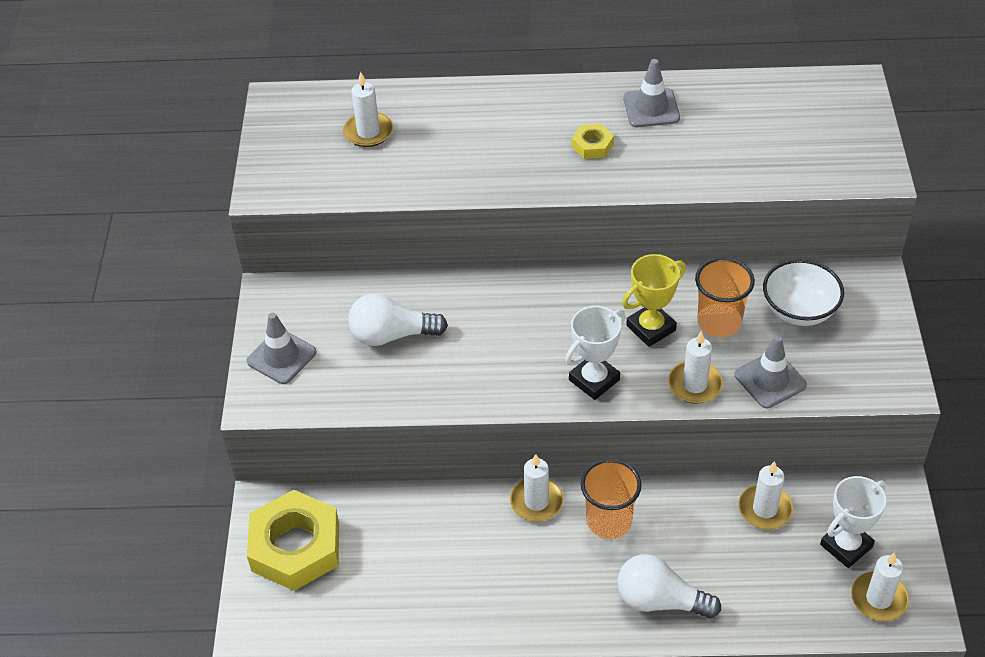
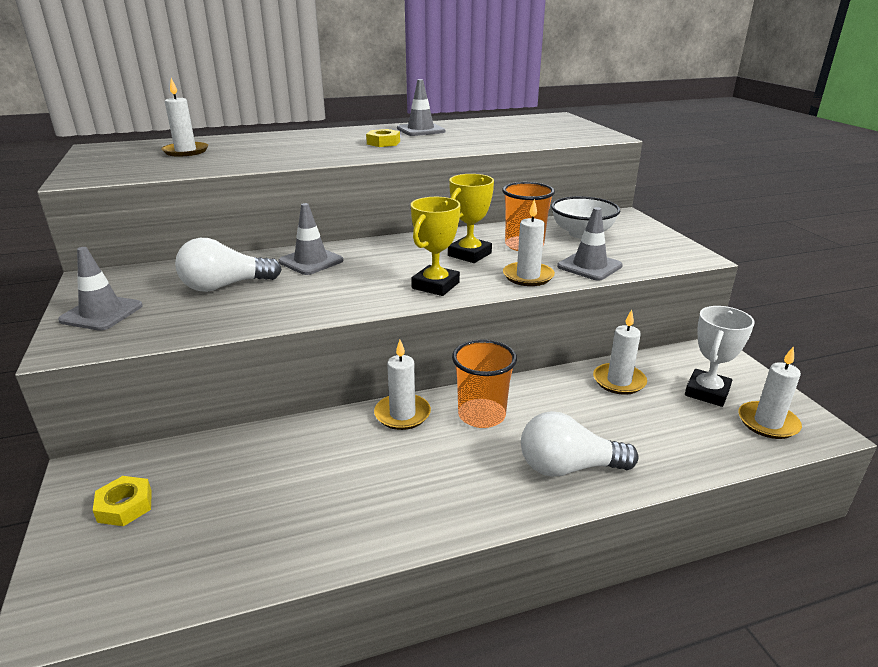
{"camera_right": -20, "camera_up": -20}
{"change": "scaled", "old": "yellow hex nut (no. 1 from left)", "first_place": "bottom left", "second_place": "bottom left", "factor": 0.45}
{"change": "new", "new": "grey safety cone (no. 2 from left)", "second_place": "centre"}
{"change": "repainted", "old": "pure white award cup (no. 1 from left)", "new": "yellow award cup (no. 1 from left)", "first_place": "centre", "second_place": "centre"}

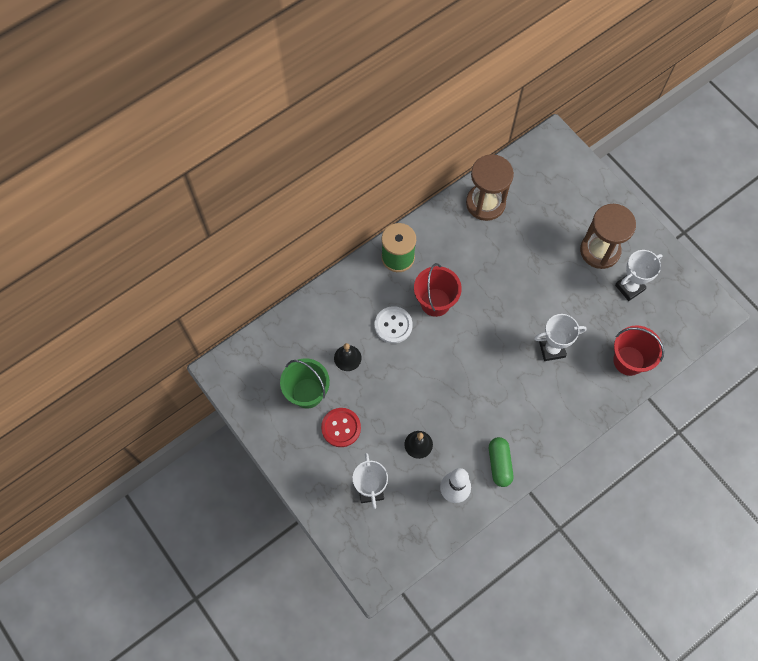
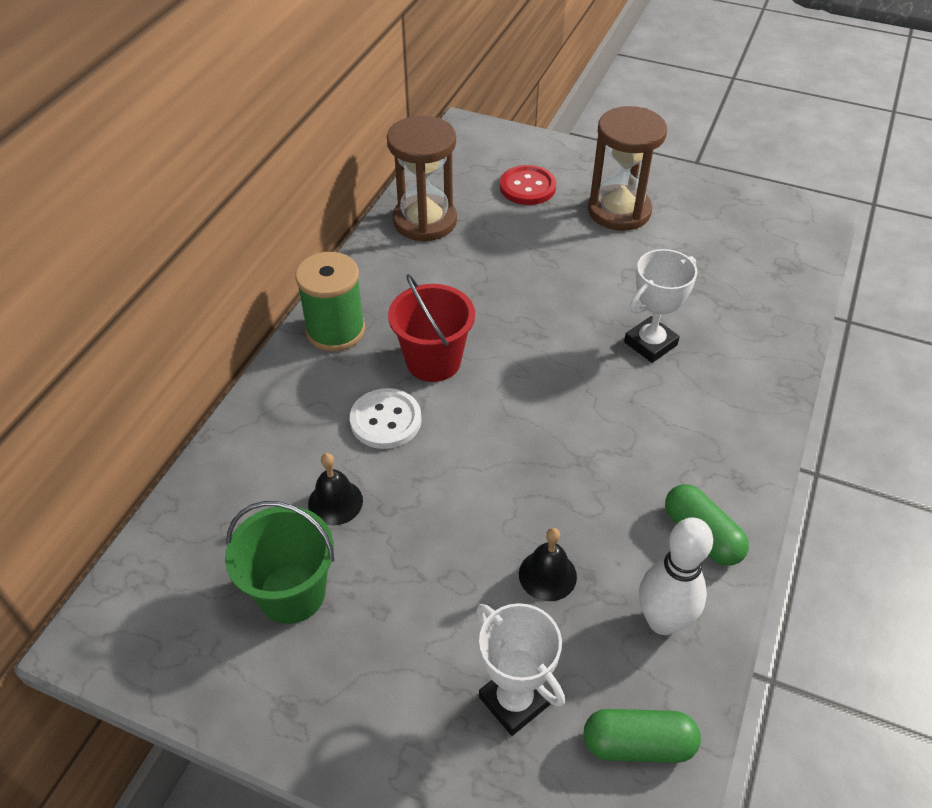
{"camera_right": -30, "camera_up": -20}
{"change": "shifted", "old": "scarlet shirt button", "first_place": "centre", "second_place": "top centre"}
{"change": "new", "new": "emerald capsule (no. 1 from left)", "second_place": "bottom right"}
{"change": "gone", "old": "scarlet bucket (no. 2 from left)", "first_place": "middle right"}
{"change": "gone", "old": "pure white award cup (no. 3 from left)", "first_place": "middle right"}

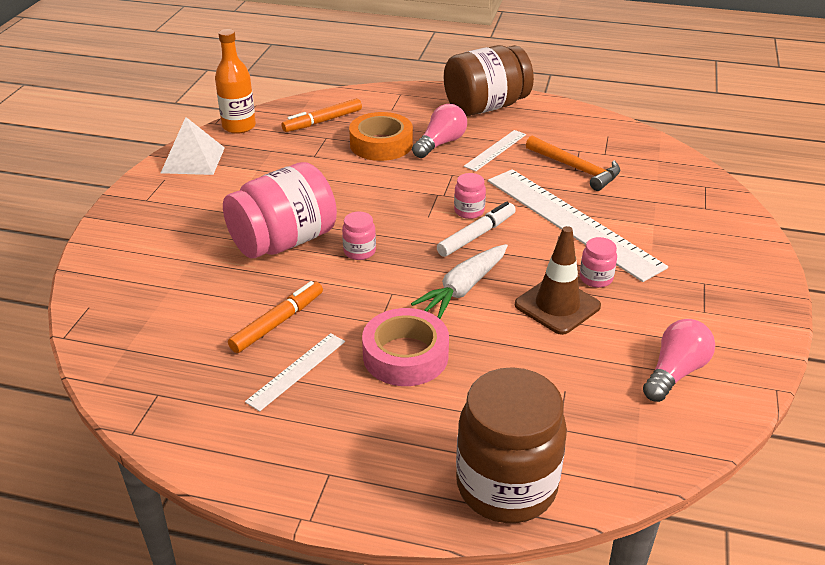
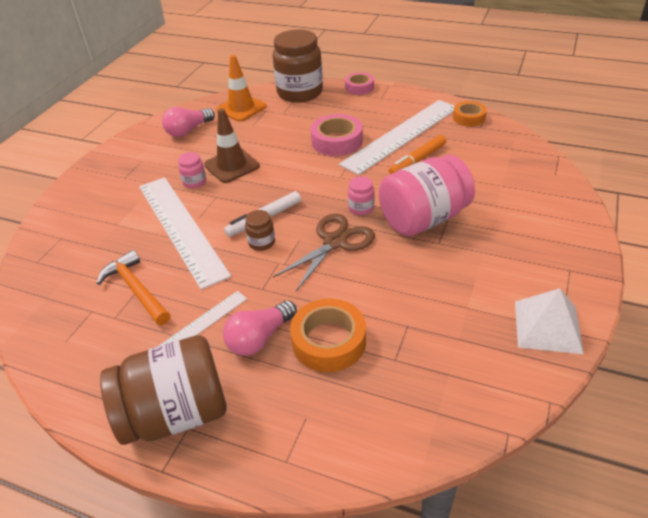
{"camera_right": -170, "camera_up": 5}
{"change": "new", "new": "bright orange safety cone", "second_place": "top centre"}
{"change": "repainted", "old": "rosy jam jar (no. 3 from left)", "new": "dark brown jam jar (no. 2 from left)", "first_place": "centre", "second_place": "centre"}
{"change": "new", "new": "dark brown scissors", "second_place": "centre"}
{"change": "scaled", "old": "pure white ruler (no. 1 from left in the first image)", "first_place": "centre", "second_place": "top centre", "factor": 2.14}
{"change": "new", "new": "rosy sticky tape (no. 2 from left)", "second_place": "top centre"}
{"change": "new", "new": "bright orange sticky tape (no. 2 from left)", "second_place": "top right"}
{"change": "gone", "old": "bright orange bottle", "first_place": "top left"}
{"change": "gone", "old": "bright orange felt pen (no. 2 from left)", "first_place": "top centre"}
{"change": "gone", "old": "pure white root vegetable", "first_place": "centre"}

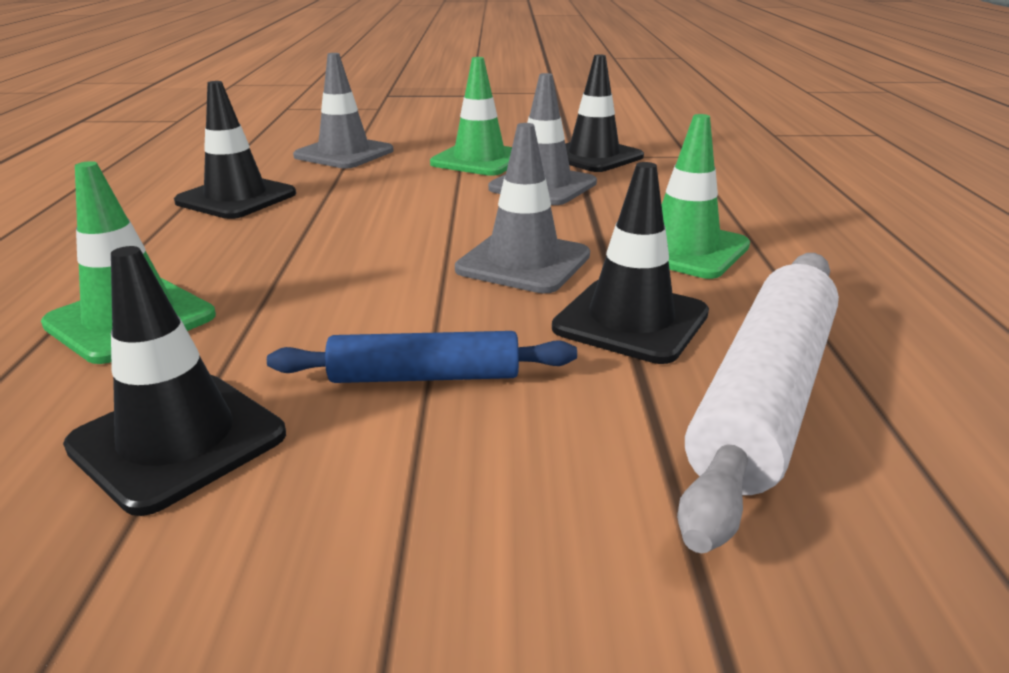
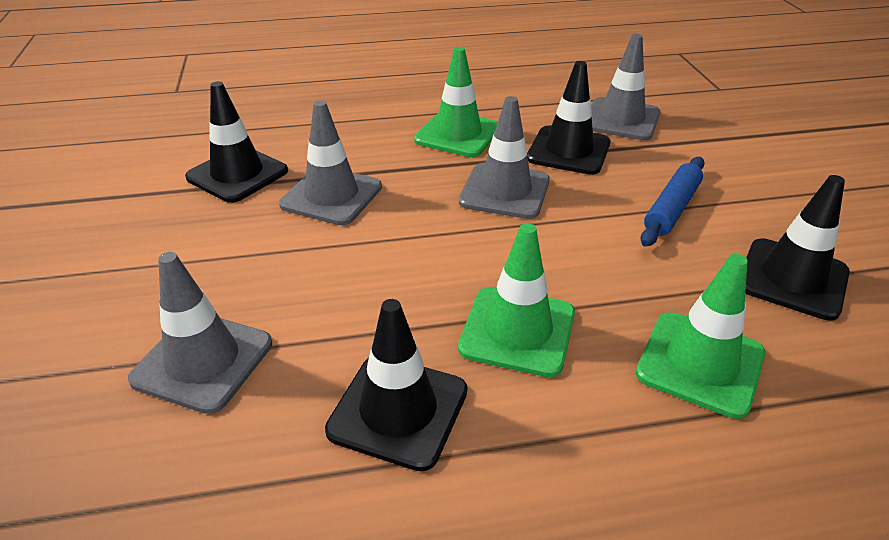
{"camera_right": -100, "camera_up": 10}
{"change": "shifted", "old": "emerald safety cone (no. 2 from left)", "first_place": "top centre", "second_place": "centre"}
{"change": "swapped", "old": "pure white pastry roller", "new": "grey safety cone (no. 4 from left)", "first_place": "middle right", "second_place": "top right"}
{"change": "rotated", "old": "cobalt pastry roller", "first_place": "centre", "second_place": "middle right", "degrees": 45}

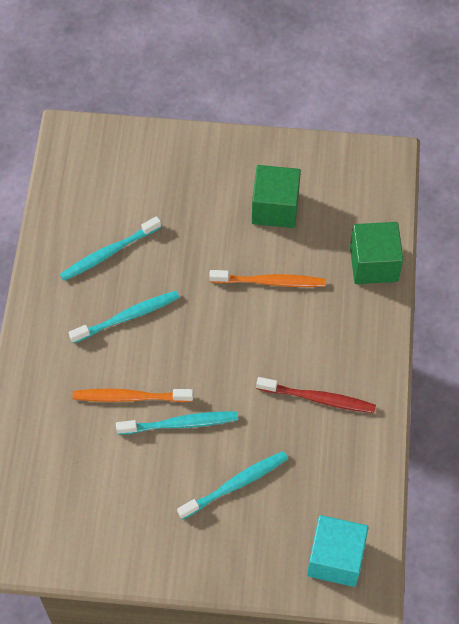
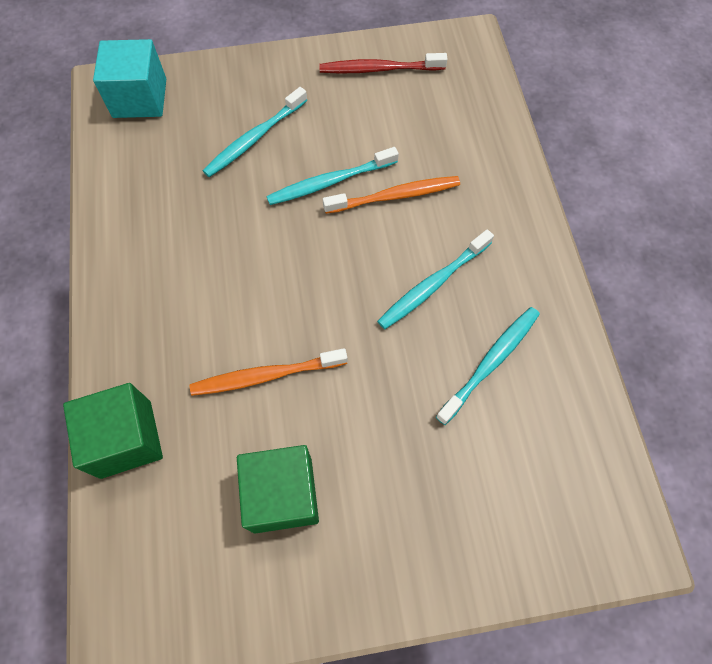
{"camera_right": 165, "camera_up": 5}
{"change": "shifted", "old": "scarlet dental brush", "first_place": "middle right", "second_place": "top centre"}

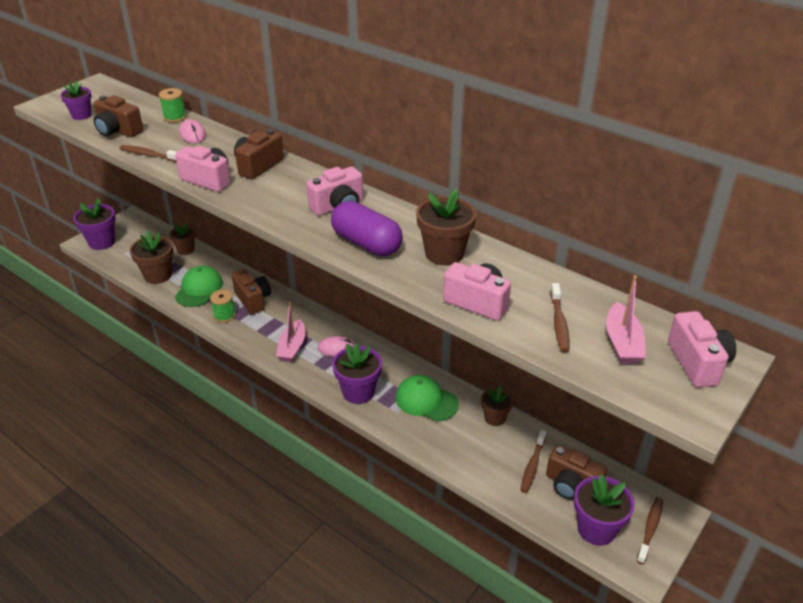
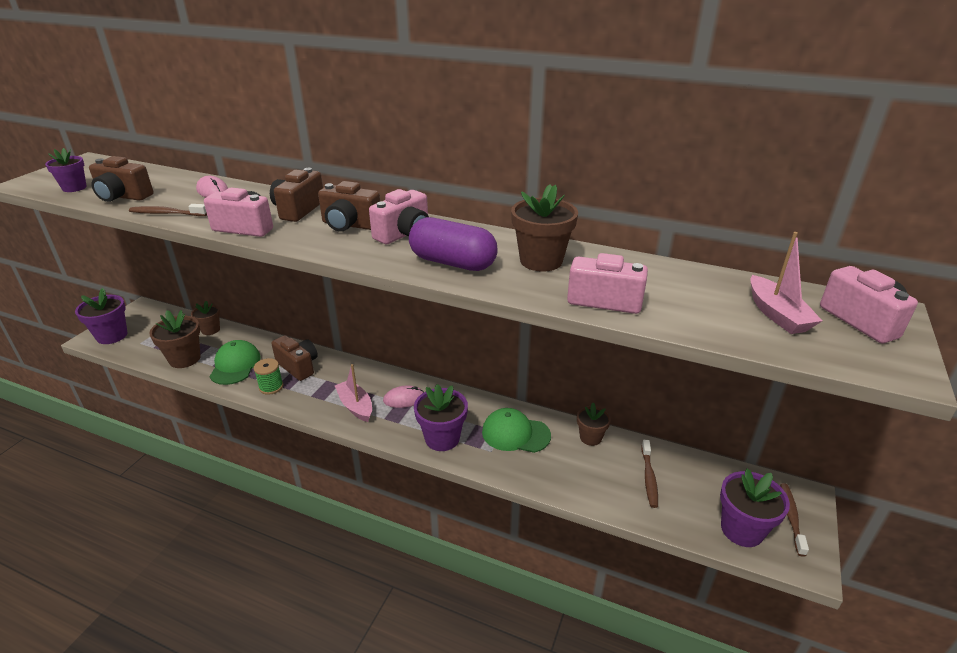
{"camera_right": -15, "camera_up": -5}
{"change": "shifted", "old": "dark brown photo camera (no. 4 from left)", "first_place": "bottom right", "second_place": "top centre"}
{"change": "rotated", "old": "rosy toy boat (no. 1 from left)", "first_place": "centre", "second_place": "centre", "degrees": 150}
{"change": "gone", "old": "emerald spool (no. 1 from left)", "first_place": "top left"}
{"change": "gone", "old": "dark brown dental brush (no. 3 from left)", "first_place": "middle right"}

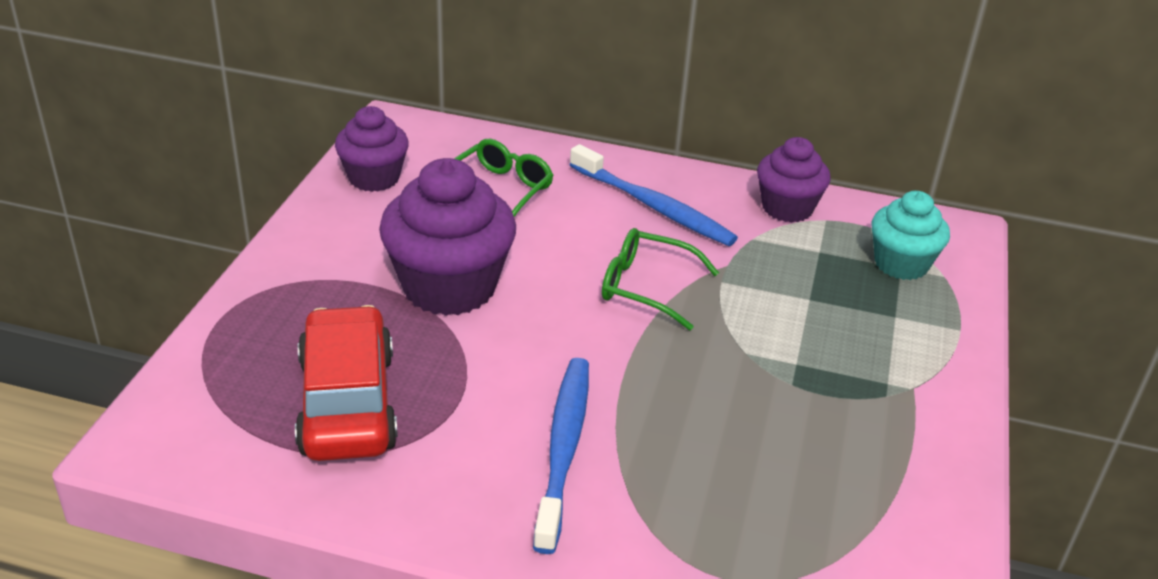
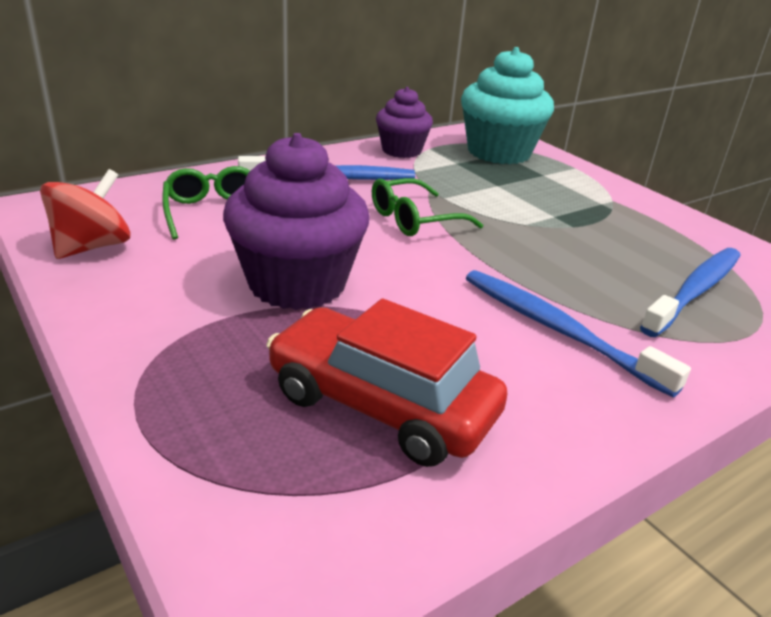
{"camera_right": -50, "camera_up": -5}
{"change": "swapped", "old": "purple cupcake (no. 1 from left)", "new": "scarlet toy top", "first_place": "top left", "second_place": "middle left"}
{"change": "scaled", "old": "turquoise cupcake", "first_place": "middle right", "second_place": "top centre", "factor": 1.63}
{"change": "new", "new": "cobalt dental brush (no. 3 from left)", "second_place": "middle right"}

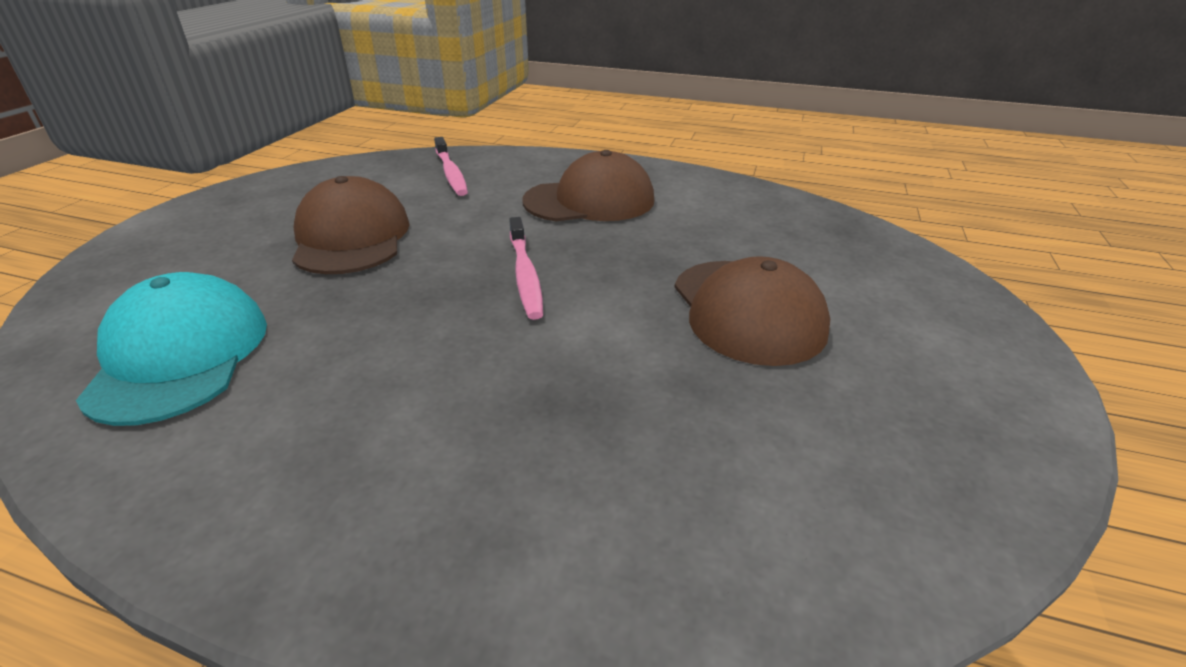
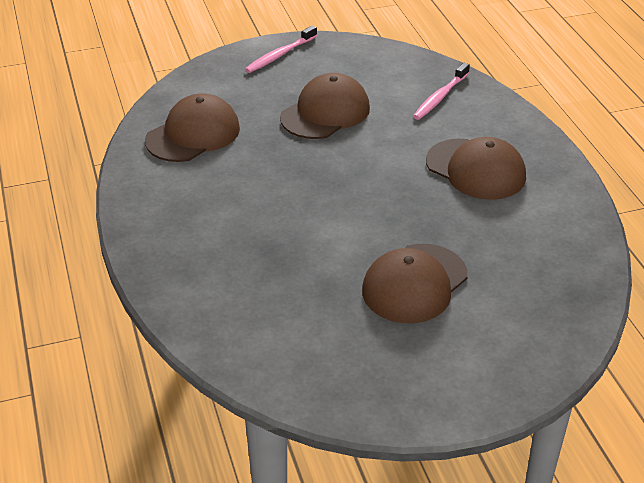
{"camera_right": 55, "camera_up": 5}
{"change": "repainted", "old": "turquoise peaked cap", "new": "dark brown peaked cap (no. 1 from left)", "first_place": "middle left", "second_place": "top left"}
{"change": "shifted", "old": "rosy dental brush (no. 2 from left in the first image)", "new": "rosy dental brush (no. 1 from left)", "first_place": "centre", "second_place": "top centre"}

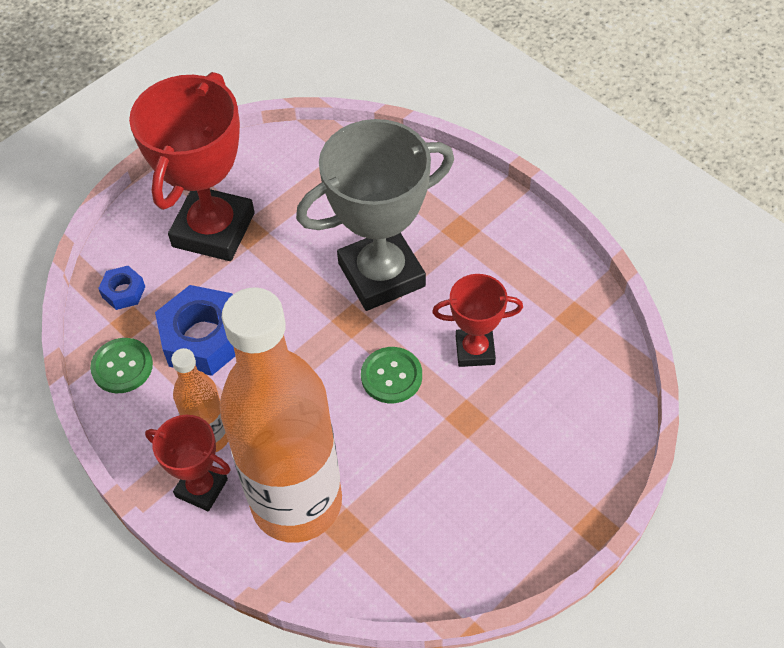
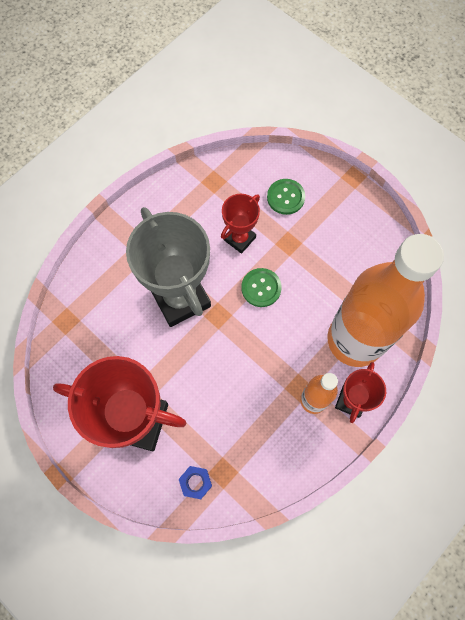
{"camera_right": -95, "camera_up": 15}
{"change": "rotated", "old": "scarlet award cup (no. 3 from left in the first image)", "first_place": "centre", "second_place": "centre", "degrees": 45}
{"change": "shifted", "old": "emerald shirt button (no. 1 from left in the first image)", "new": "emerald shirt button (no. 2 from left)", "first_place": "middle left", "second_place": "top centre"}
{"change": "gone", "old": "cobalt hex nut (no. 2 from left)", "first_place": "middle left"}

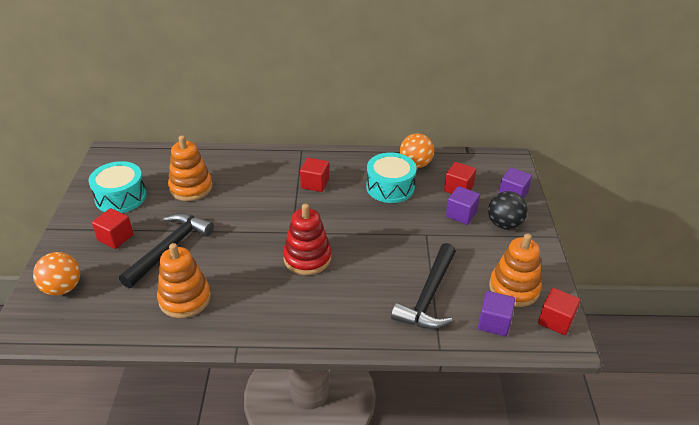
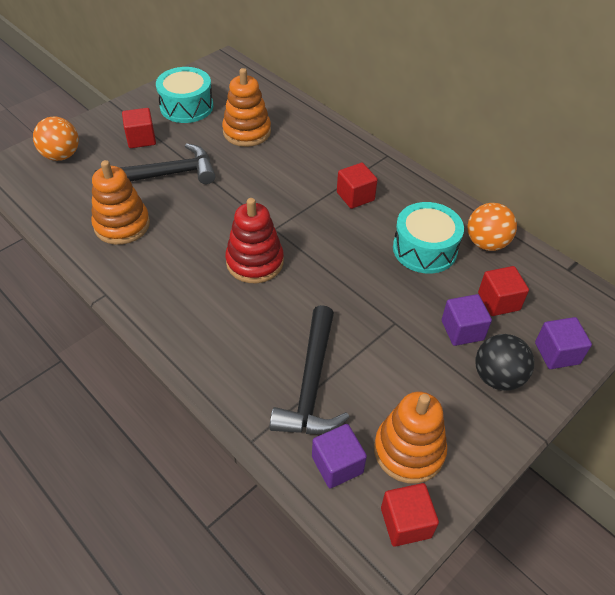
{"camera_right": 45, "camera_up": 10}
{"change": "rotated", "old": "black hammer (no. 2 from left)", "first_place": "bottom centre", "second_place": "centre", "degrees": -60}

